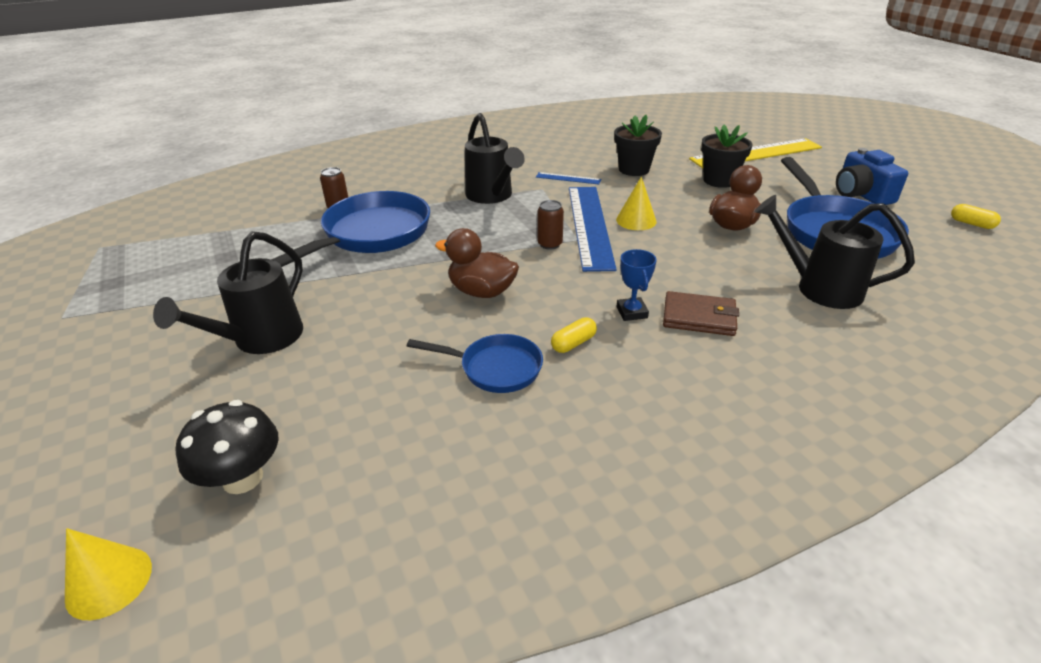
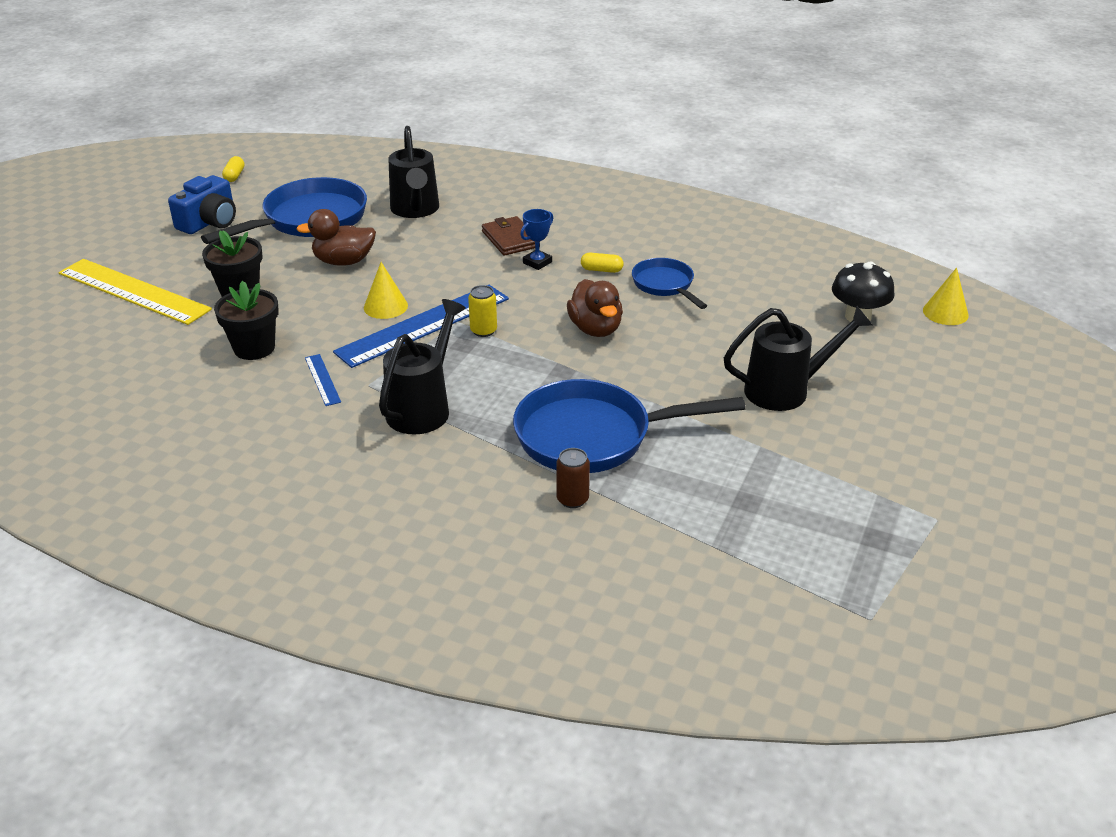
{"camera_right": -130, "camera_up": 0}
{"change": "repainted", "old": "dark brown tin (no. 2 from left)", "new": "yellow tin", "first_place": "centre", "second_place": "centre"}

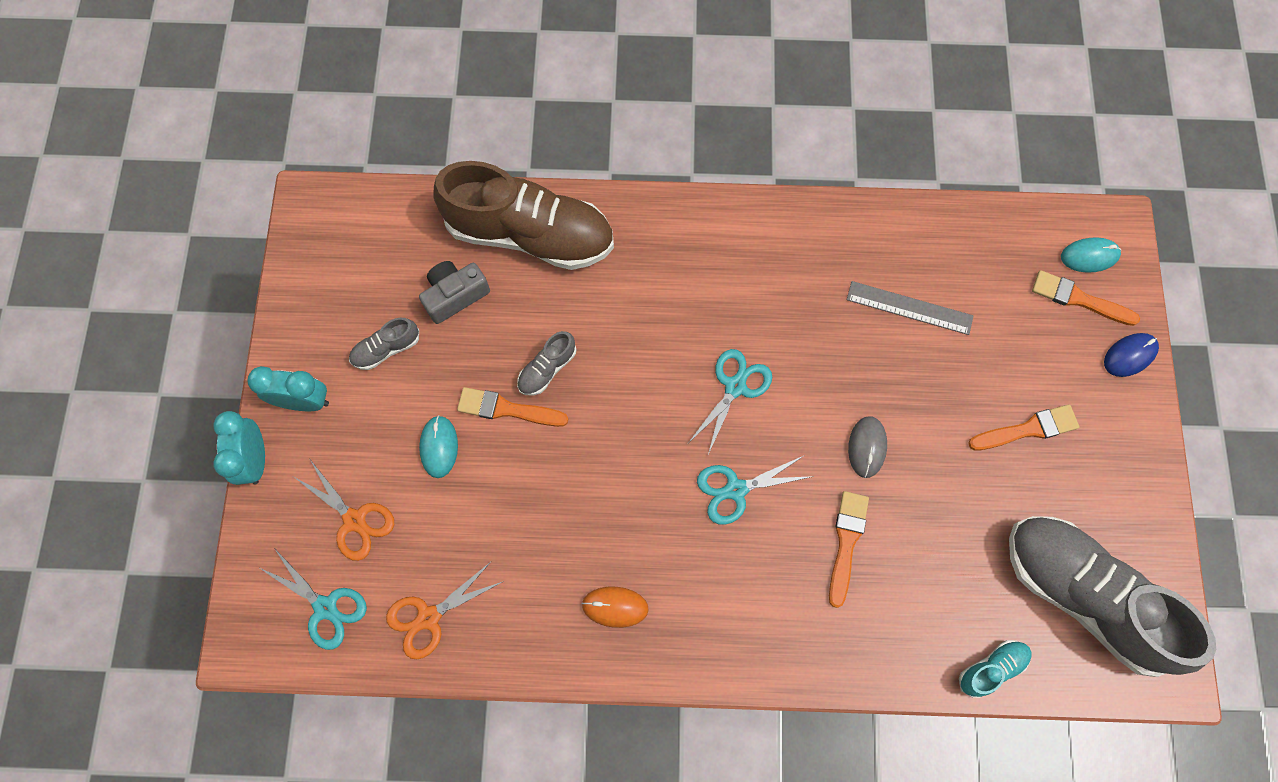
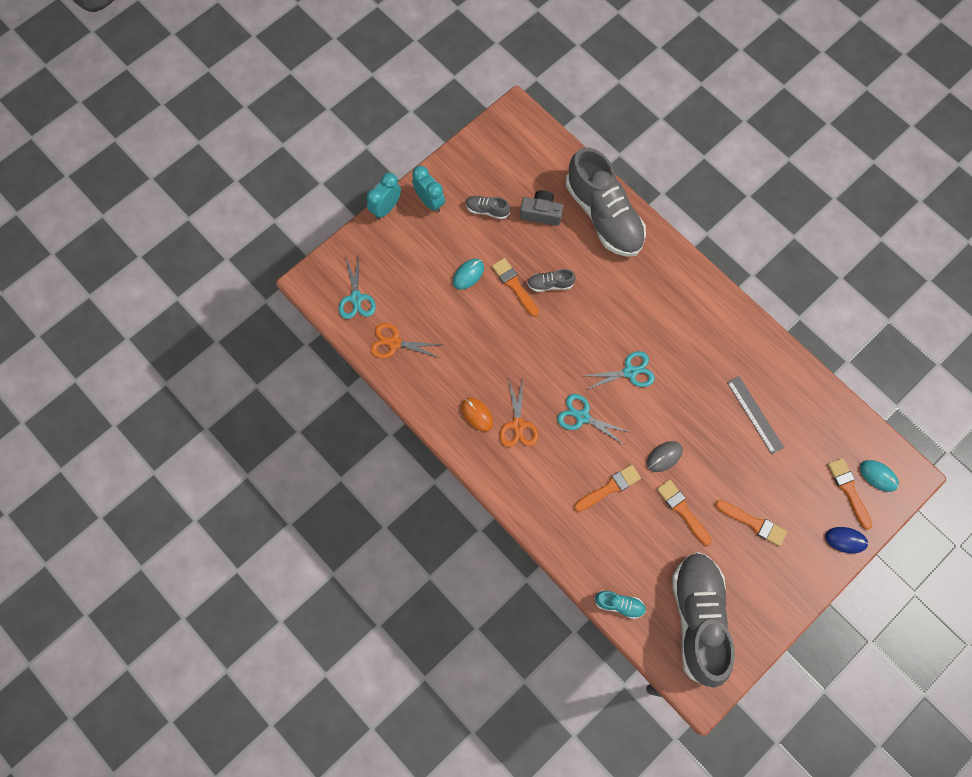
{"camera_right": 45, "camera_up": 0}
{"change": "shifted", "old": "bright orange scissors (no. 1 from left in the first image)", "new": "bright orange scissors (no. 2 from left)", "first_place": "middle left", "second_place": "centre"}
{"change": "repainted", "old": "dark brown shoe", "new": "grey shoe (no. 3 from left)", "first_place": "top centre", "second_place": "top centre"}
{"change": "new", "new": "bright orange brush (no. 3 from left)", "second_place": "middle right"}

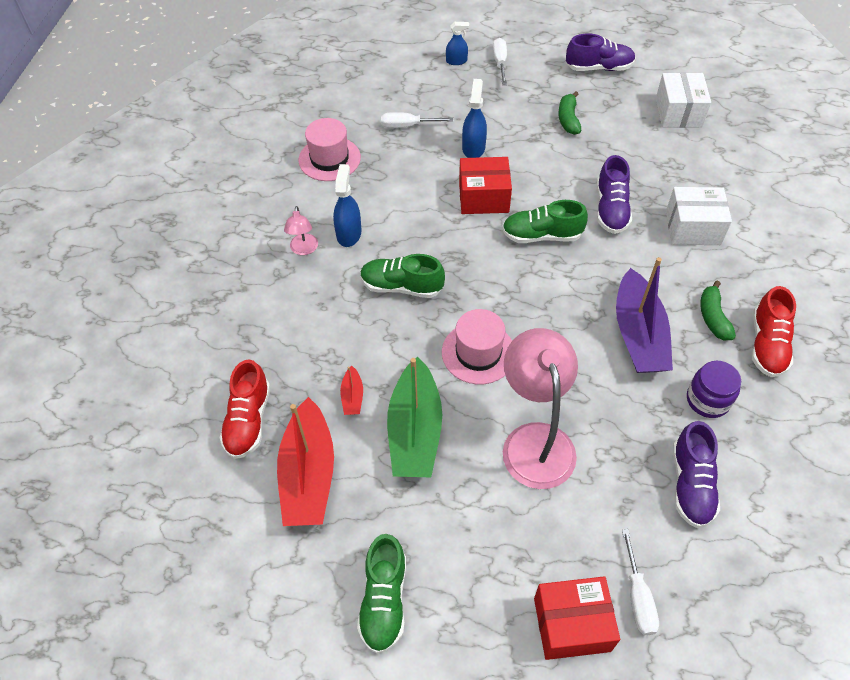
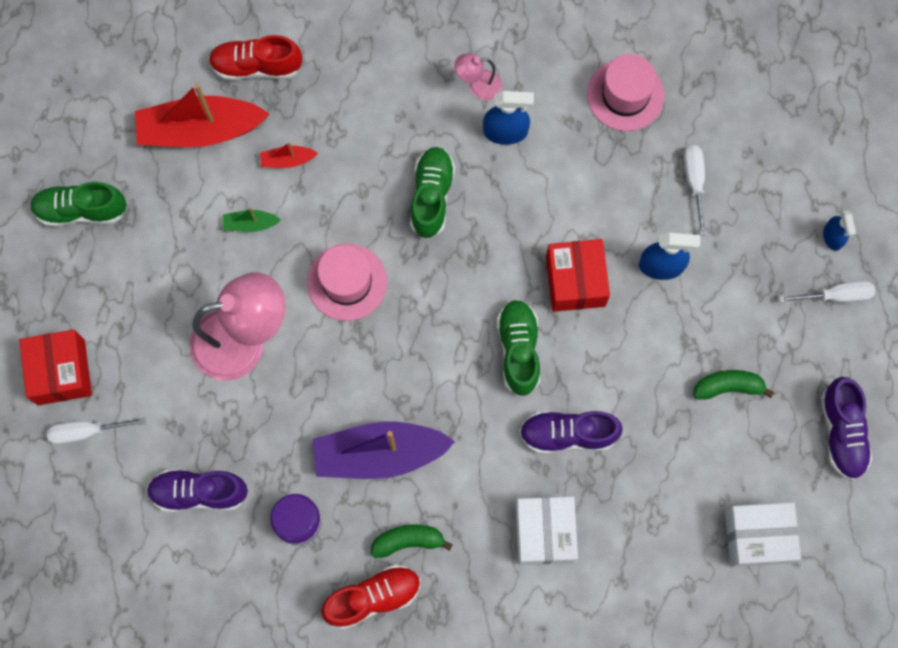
{"camera_right": 85, "camera_up": 20}
{"change": "scaled", "old": "emerald toy boat", "first_place": "centre", "second_place": "middle left", "factor": 0.43}
{"change": "rotated", "old": "scarlet shoe (no. 2 from left)", "first_place": "middle right", "second_place": "bottom centre", "degrees": 150}

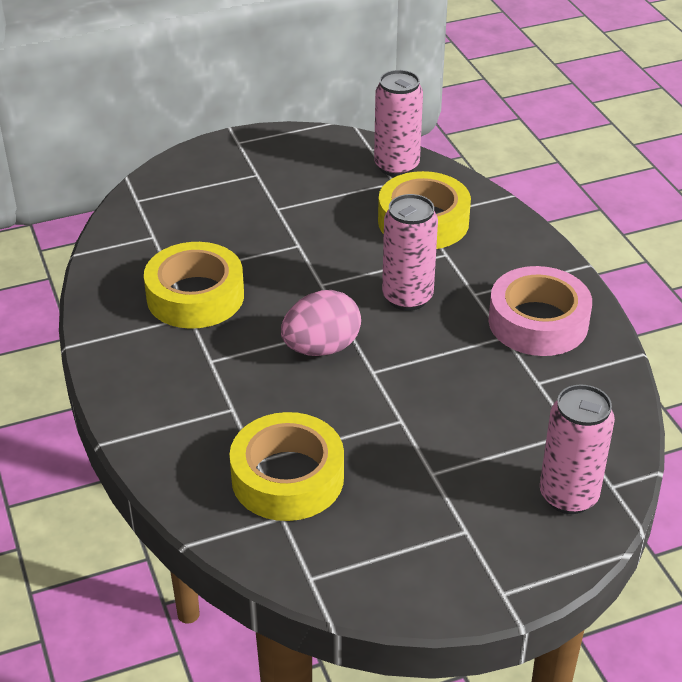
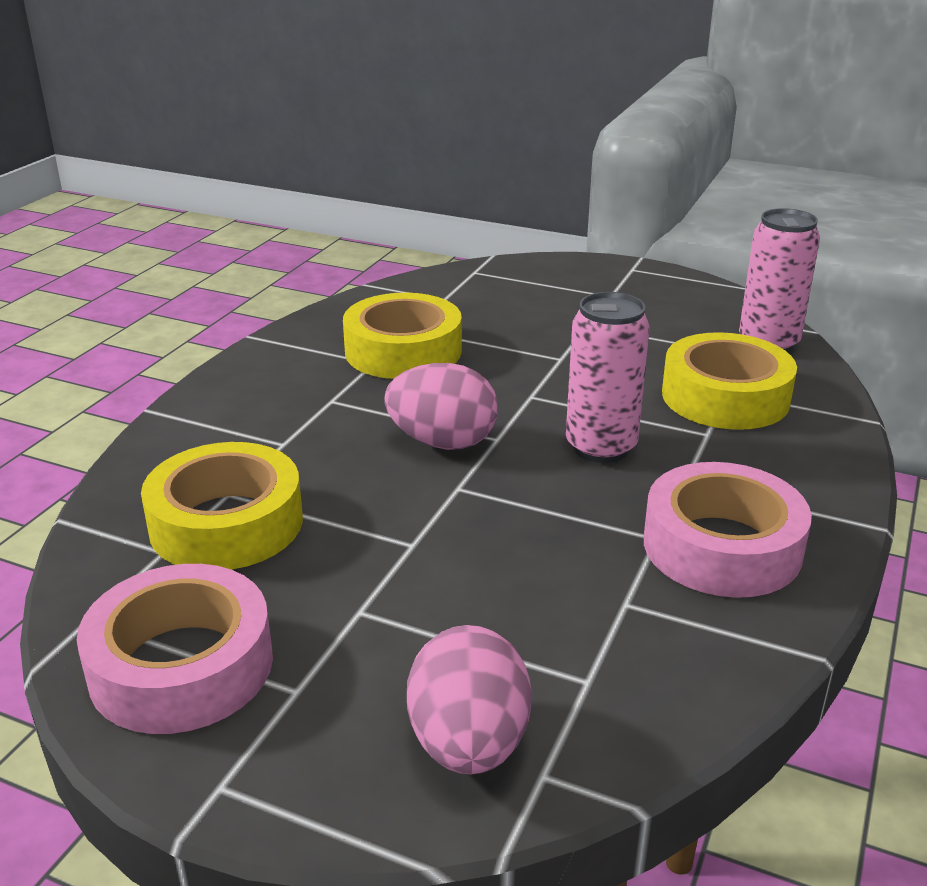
{"camera_right": 45, "camera_up": -10}
{"change": "new", "new": "rosy sticky tape (no. 1 from left)", "second_place": "bottom left"}
{"change": "swapped", "old": "rosy tin (no. 3 from left)", "new": "rosy toy egg (no. 2 from left)", "first_place": "middle right", "second_place": "bottom centre"}

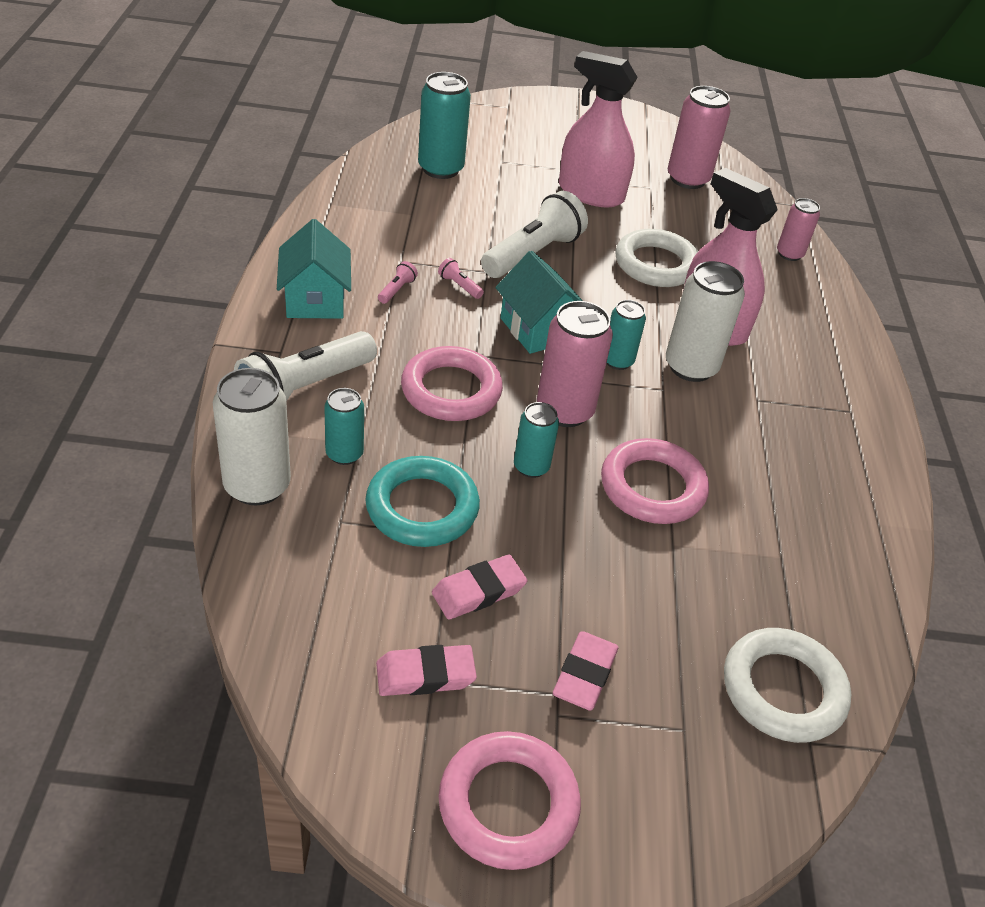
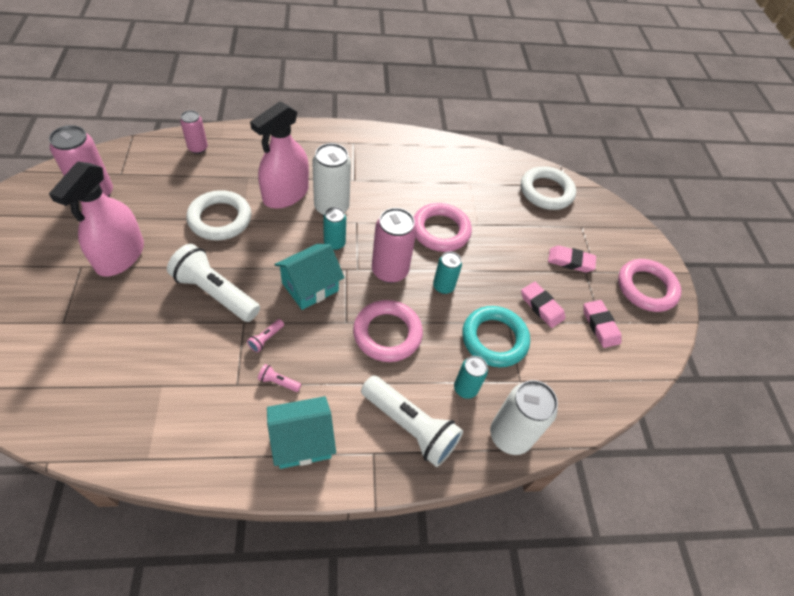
{"camera_right": -100, "camera_up": 10}
{"change": "gone", "old": "turquoise tin (no. 2 from left)", "first_place": "top centre"}

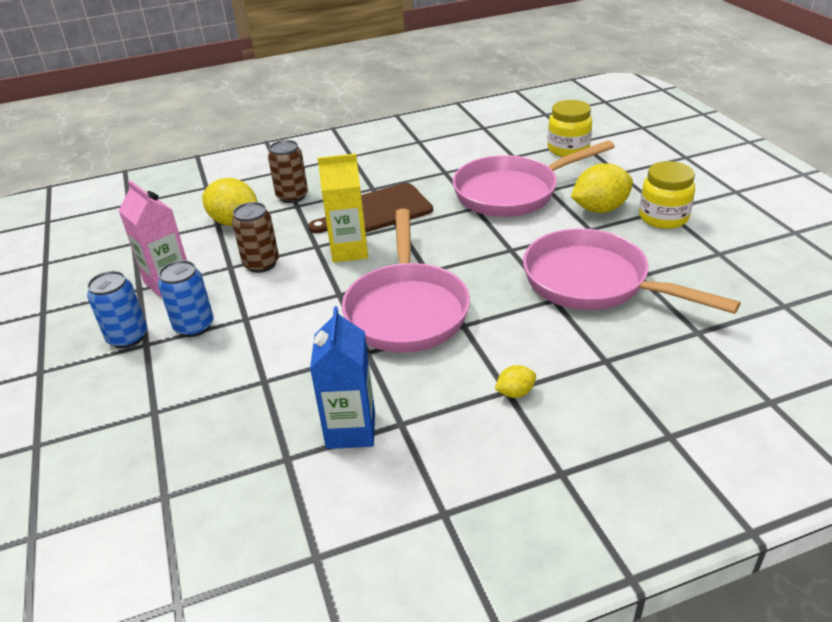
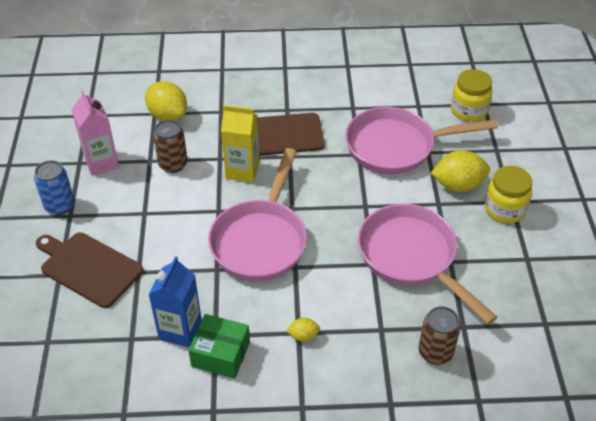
{"camera_right": 15, "camera_up": 10}
{"change": "new", "new": "dark brown chopping board (no. 1 from left)", "second_place": "middle left"}
{"change": "new", "new": "emerald parcel", "second_place": "bottom centre"}
{"change": "shifted", "old": "dark brown tin (no. 2 from left)", "first_place": "top centre", "second_place": "bottom right"}
{"change": "gone", "old": "cobalt tin (no. 2 from left)", "first_place": "middle left"}

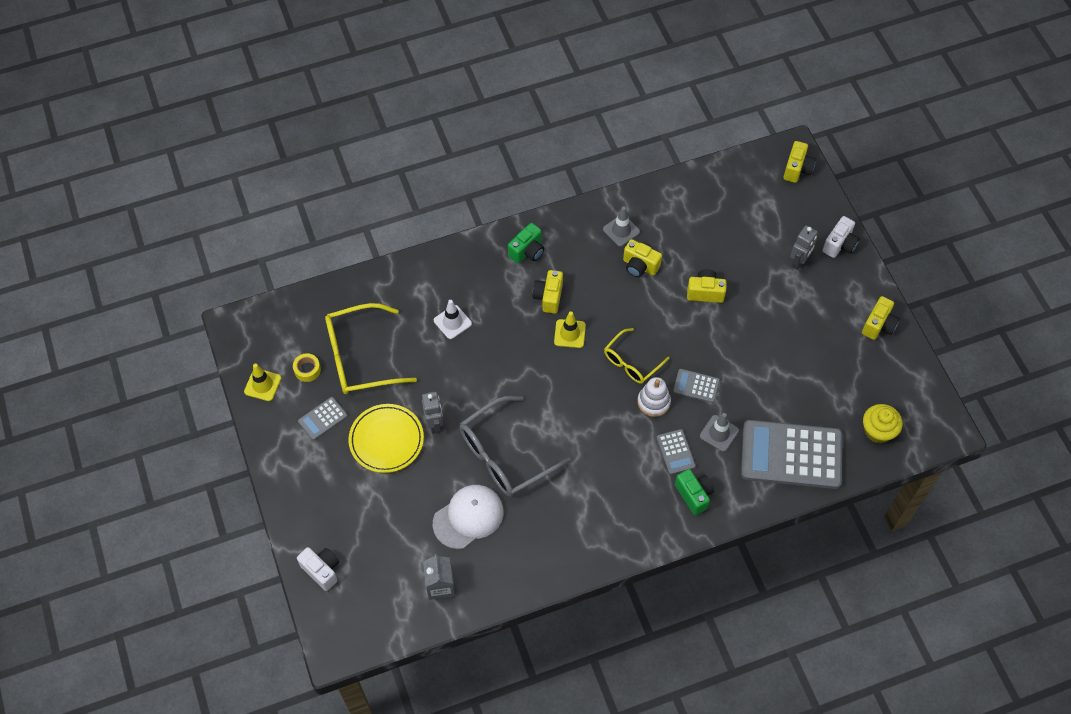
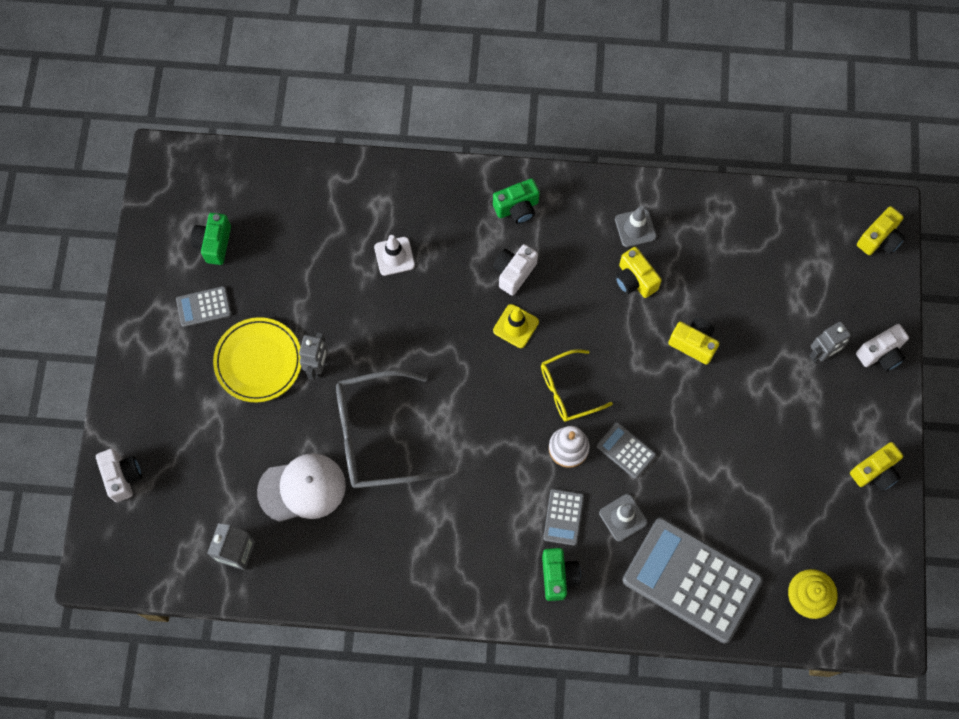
{"camera_right": 25, "camera_up": 10}
{"change": "swapped", "old": "yellow sticky tape", "new": "emerald photo camera (no. 1 from left)", "first_place": "middle left", "second_place": "top left"}
{"change": "repainted", "old": "yellow photo camera (no. 1 from left)", "new": "pure white photo camera (no. 2 from left)", "first_place": "centre", "second_place": "centre"}
{"change": "gone", "old": "yellow safety cone (no. 1 from left)", "first_place": "middle left"}
{"change": "gone", "old": "yellow spectacles (no. 1 from left)", "first_place": "centre"}

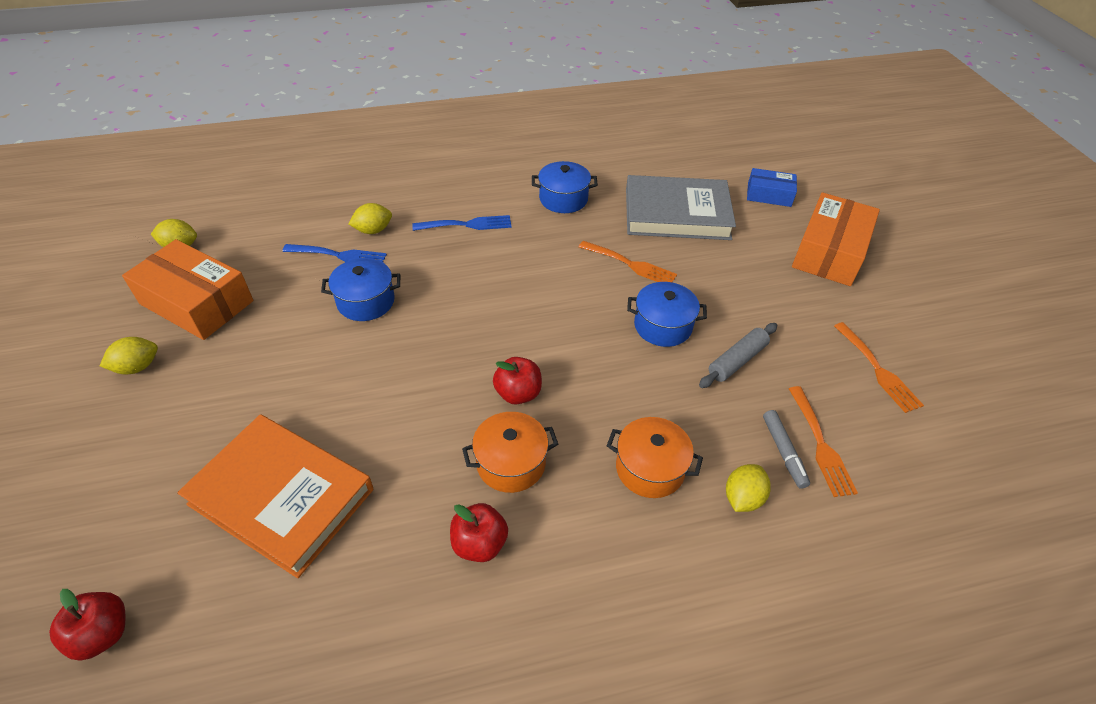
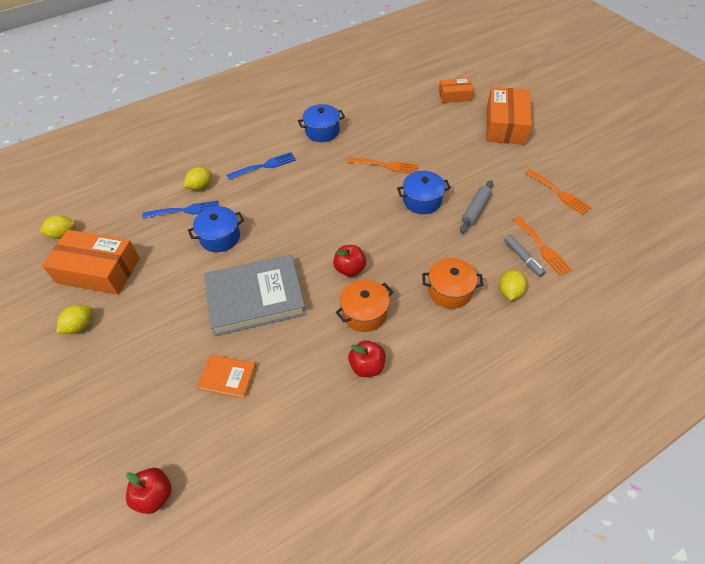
{"camera_right": -15, "camera_up": 5}
{"change": "scaled", "old": "bright orange hardback", "first_place": "bottom left", "second_place": "bottom left", "factor": 0.49}
{"change": "shifted", "old": "grey hardback", "first_place": "top centre", "second_place": "centre"}
{"change": "repainted", "old": "cobalt parcel", "new": "bright orange parcel (no. 2 from left)", "first_place": "top right", "second_place": "top centre"}

